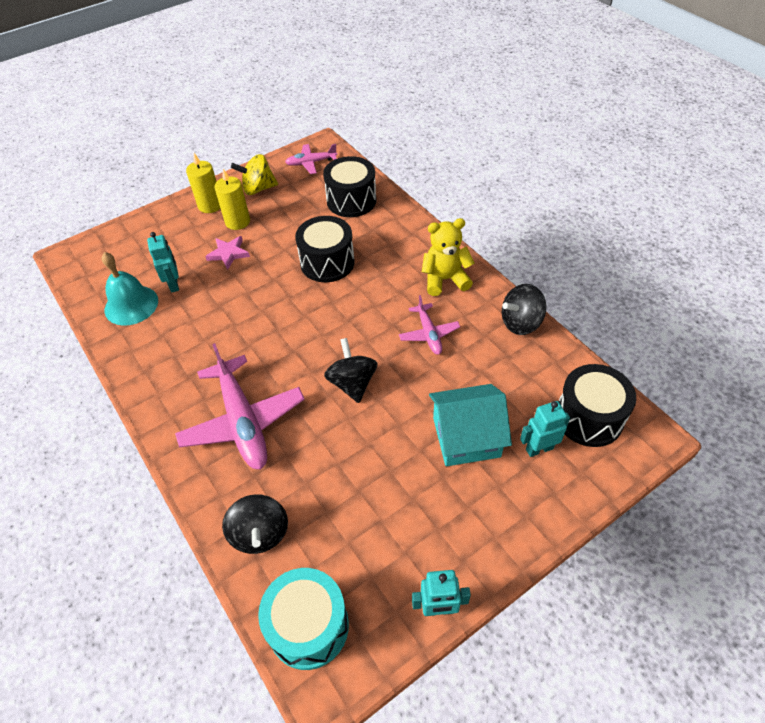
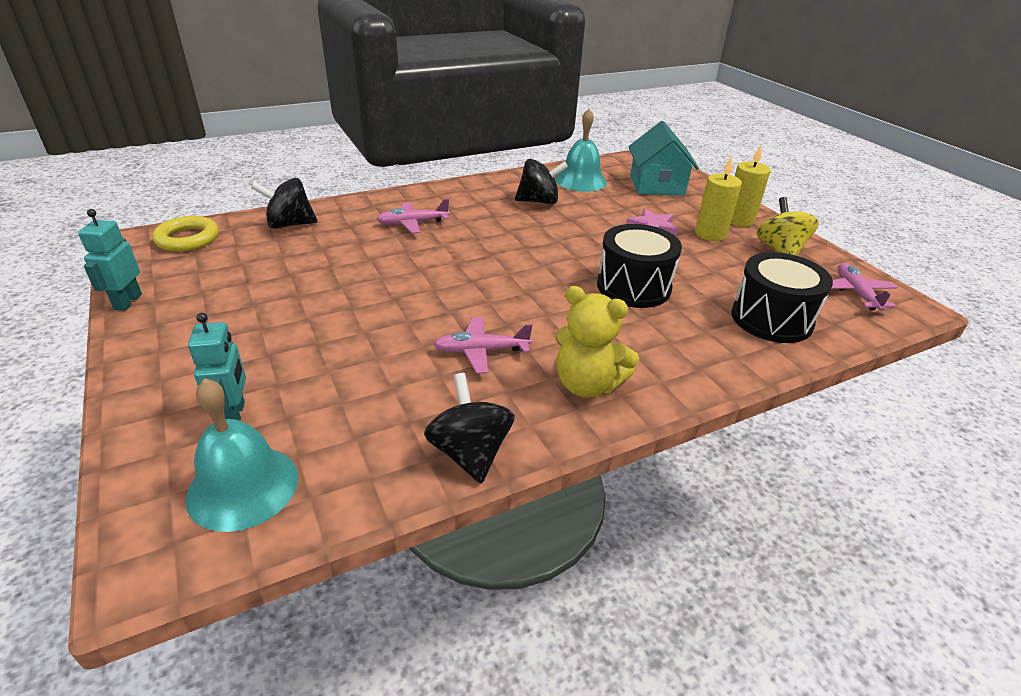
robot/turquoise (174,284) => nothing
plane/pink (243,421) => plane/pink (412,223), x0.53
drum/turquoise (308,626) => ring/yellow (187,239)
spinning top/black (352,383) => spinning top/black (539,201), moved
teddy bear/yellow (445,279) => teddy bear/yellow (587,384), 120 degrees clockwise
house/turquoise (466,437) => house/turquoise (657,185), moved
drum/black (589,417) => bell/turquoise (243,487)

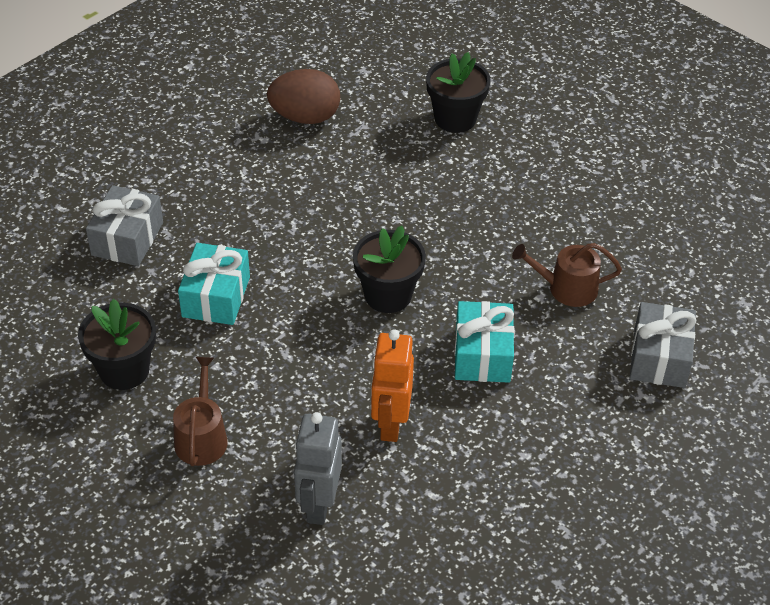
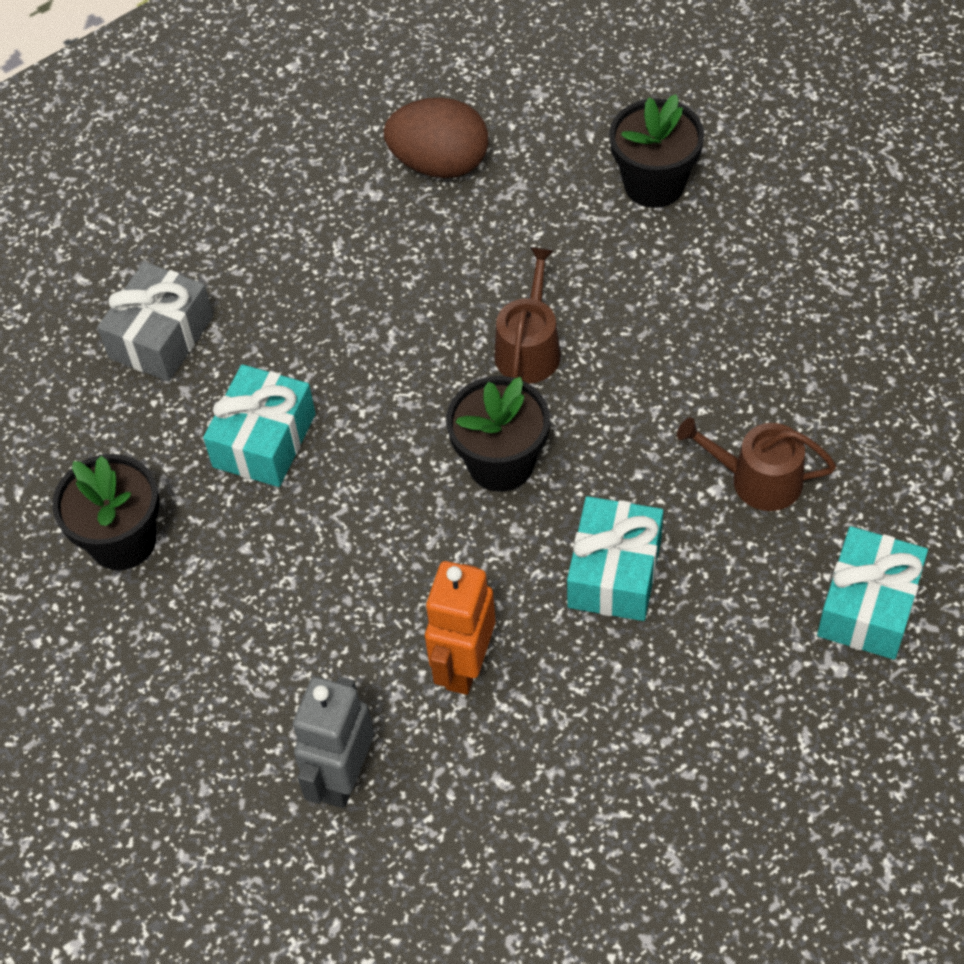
watering can/brown (201,437) => watering can/brown (529,348), moved
gift/grey (659,357) => gift/turquoise (868,606)

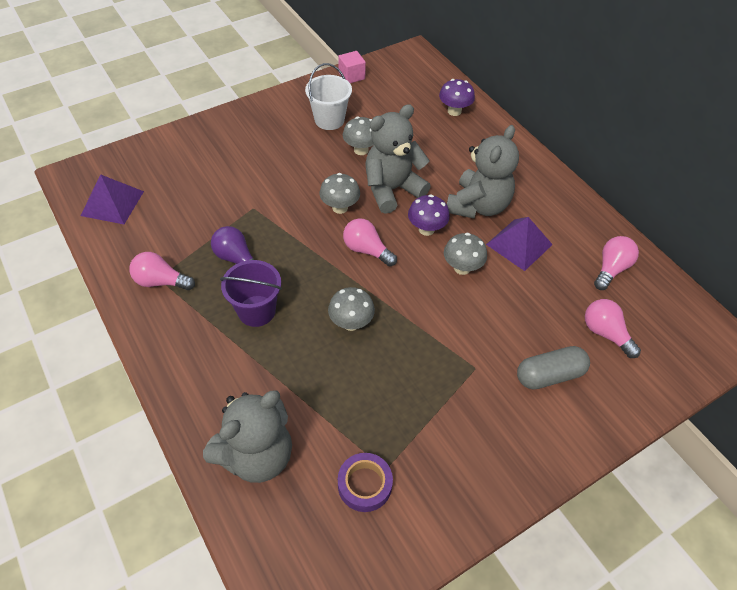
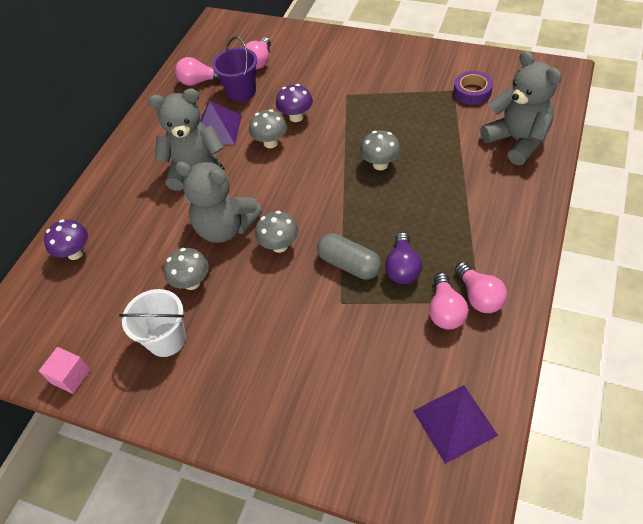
teddy bear/grey (256,455) => teddy bear/grey (517,141), 45 degrees clockwise
bucket/purple (256,311) => bucket/purple (241,91), moved
light bulb/pink (366,250) => light bulb/pink (445,311), moved
mushroom/purple (426,229) => mushroom/purple (296,117), moved
capsule/grey (549,375) => capsule/grey (349,264), moved

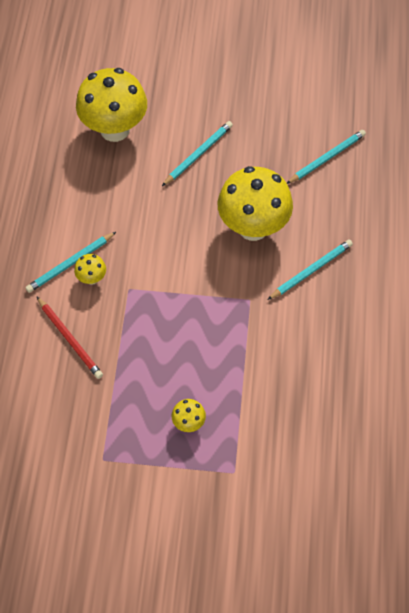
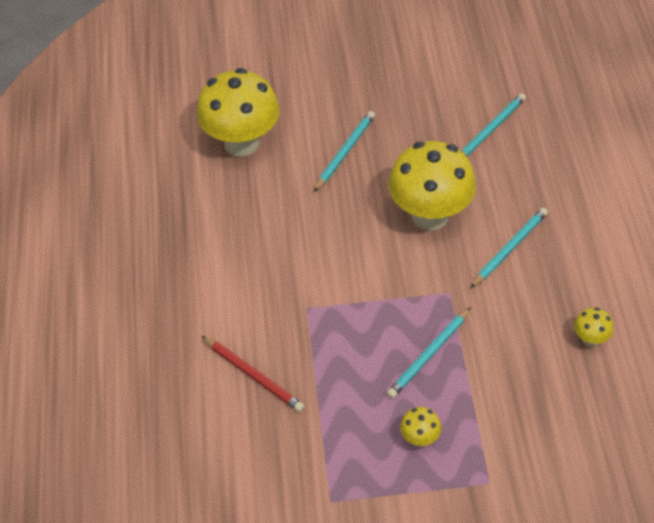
pencil/turquoise (70,264) => pencil/turquoise (429,355), moved
mushroom/yellow (92,278) => mushroom/yellow (590,339), moved

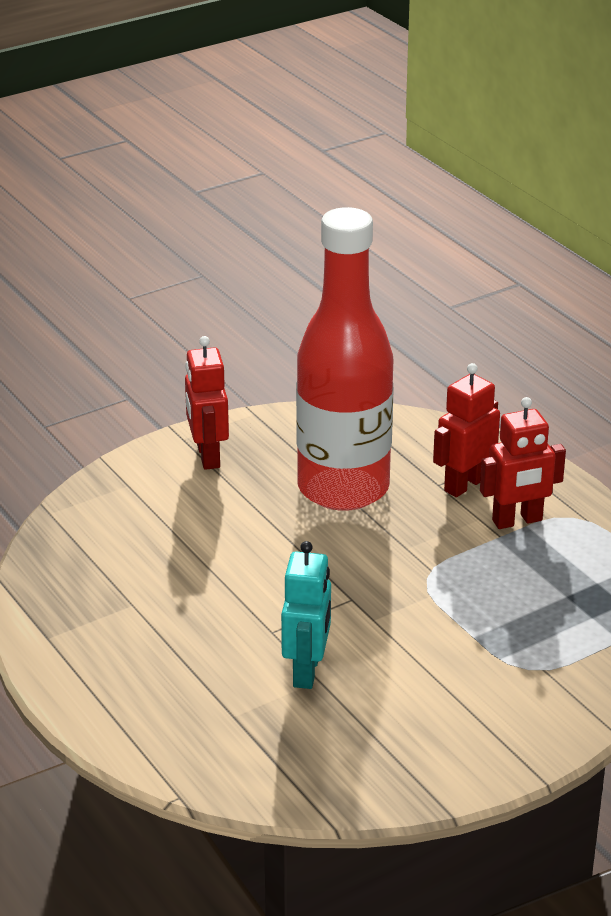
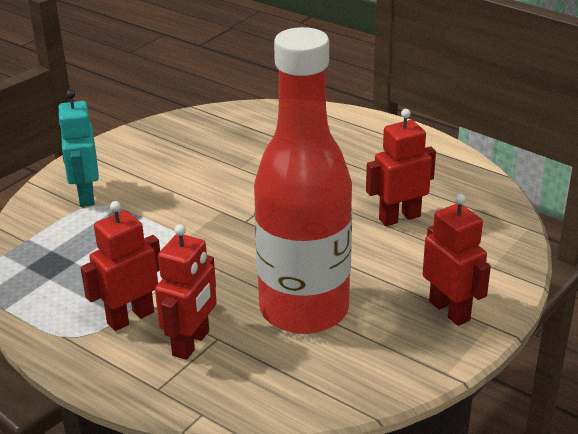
robot/turquoise (307,671) => robot/turquoise (85,196), moved
nothing => robot/red (399,217)

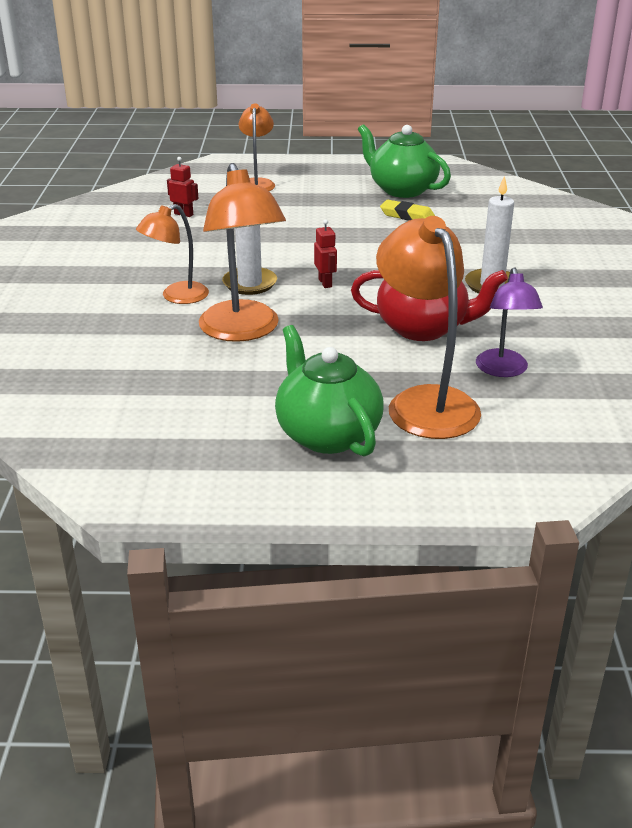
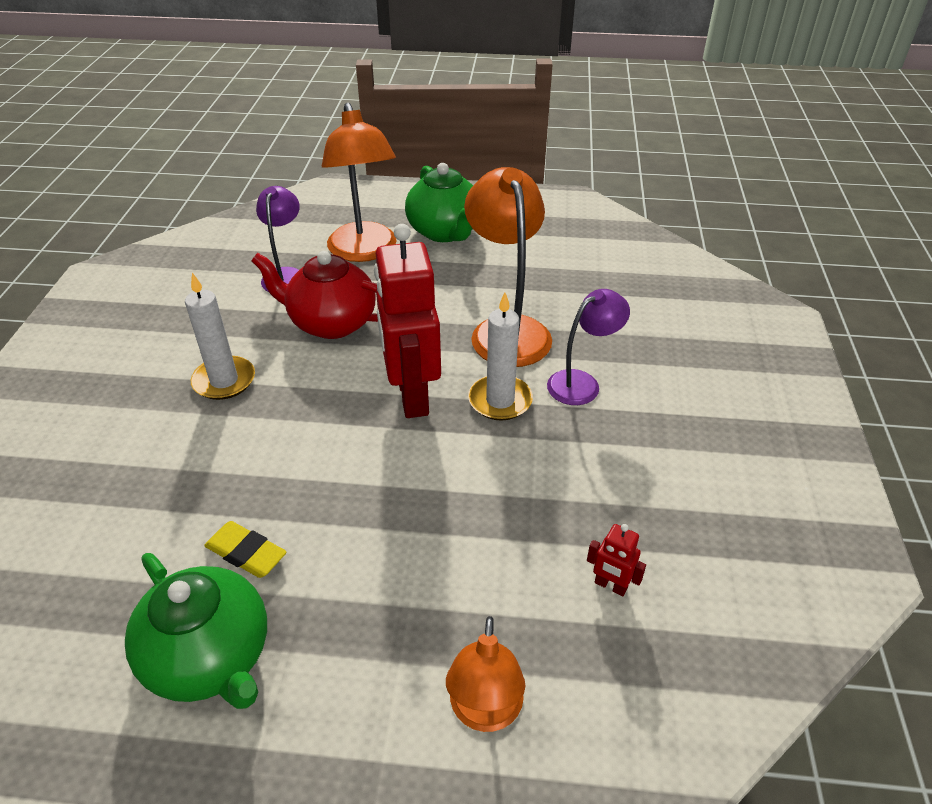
lamp/orange (176,297) => lamp/purple (582,383)
robot/red (325,283) => robot/red (411,396), x2.46

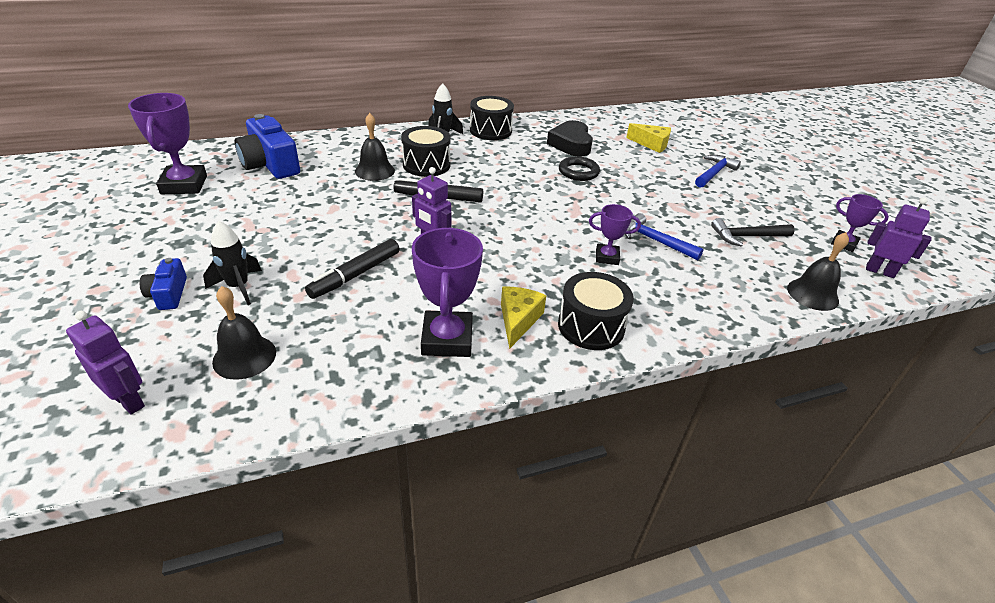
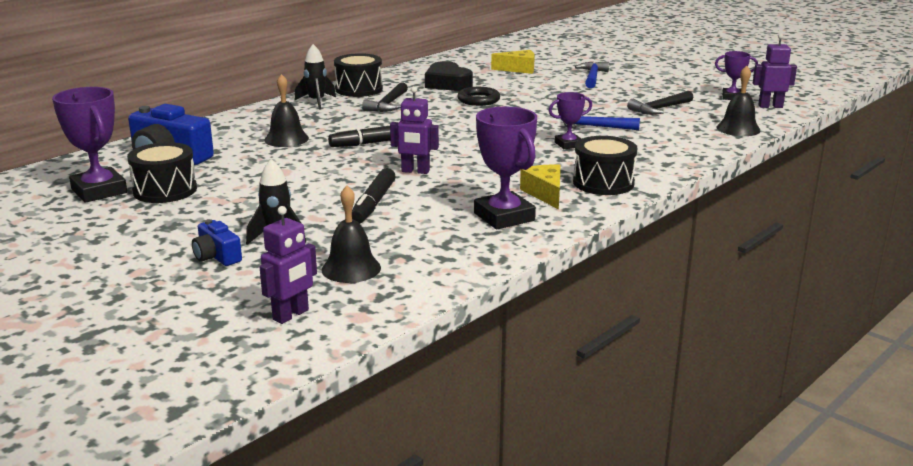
robot/purple (129,401) => robot/purple (291,315), 120 degrees clockwise
drum/black (426,165) => drum/black (165,190), moved
nothing => hammer/black (388,104)

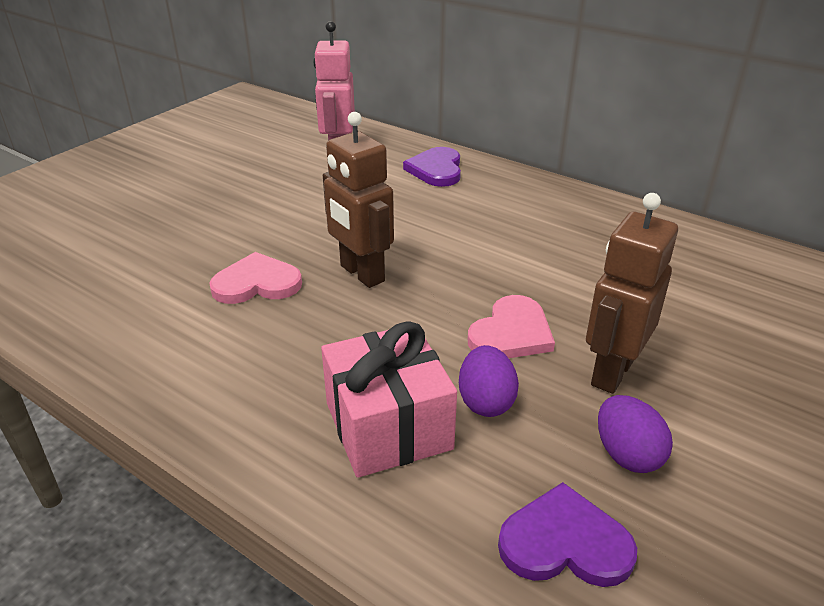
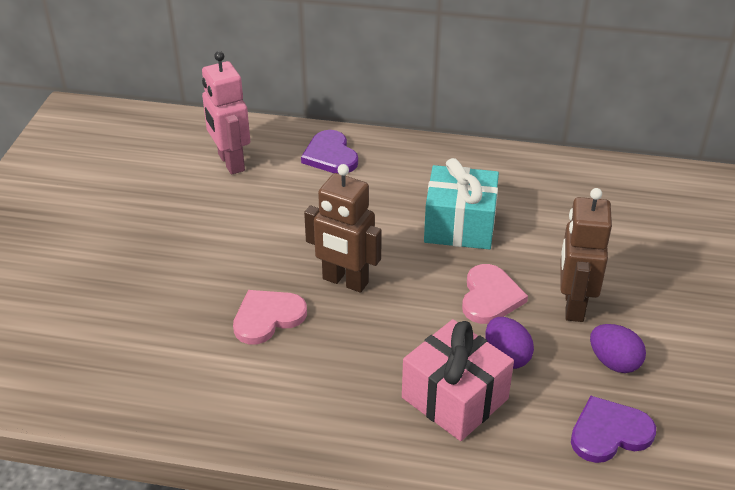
nothing => gift/turquoise (459,226)

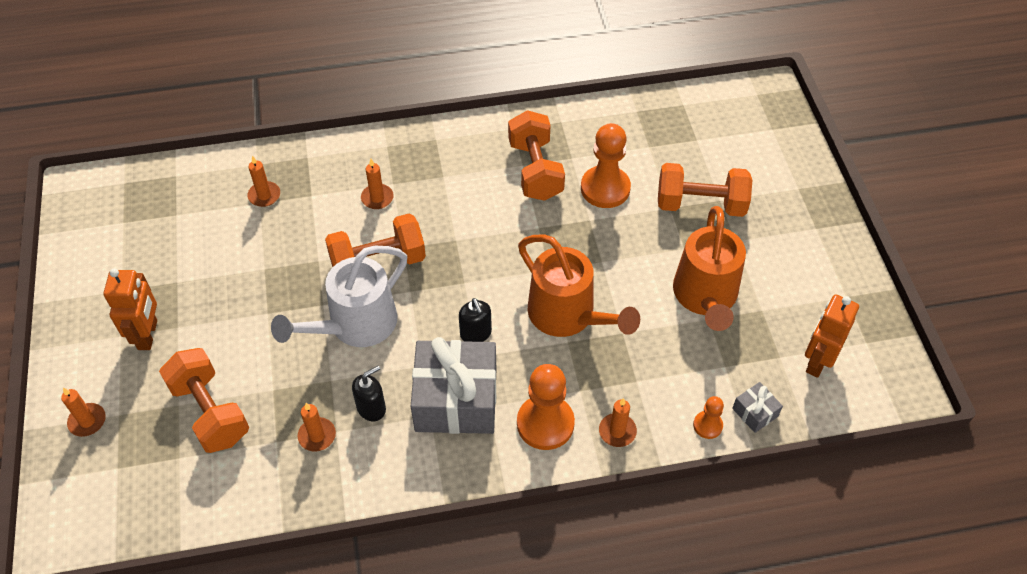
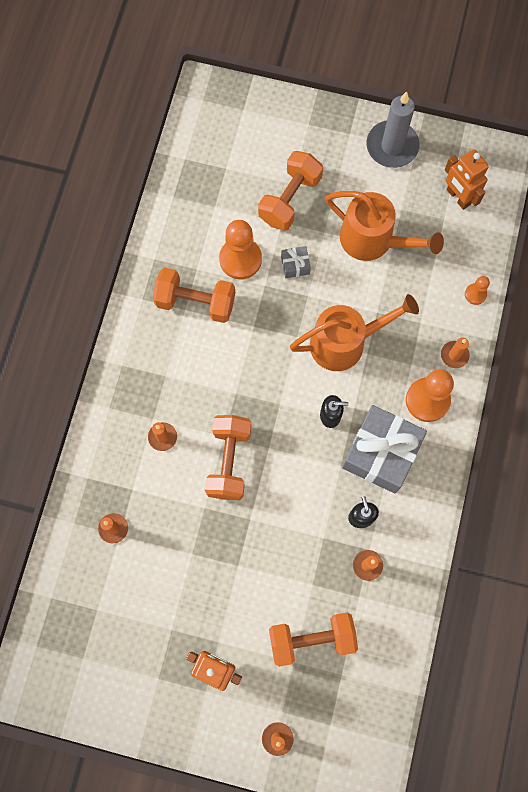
watering can/white (355,325) => nothing
gift/grey (755,412) => gift/grey (295,265), moved
nothing => candle/grey (392,146)

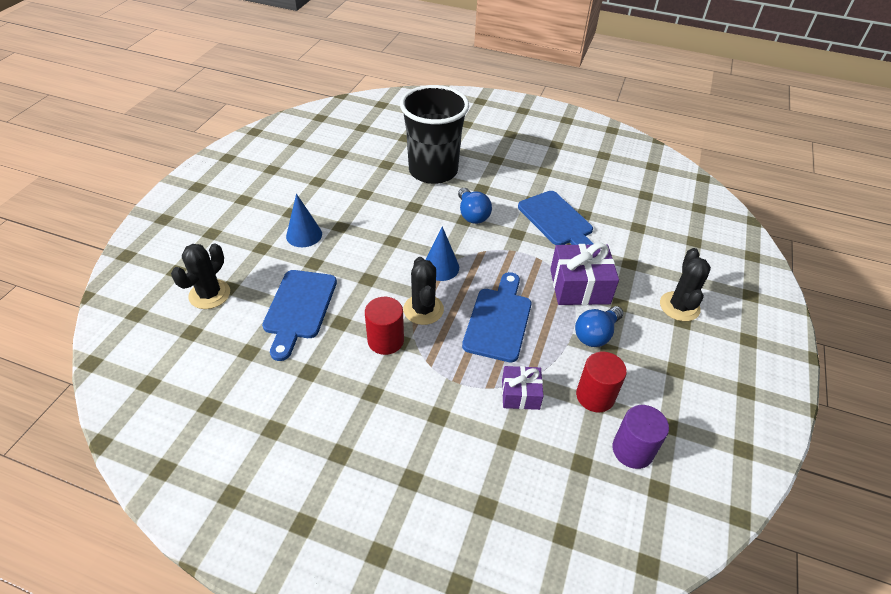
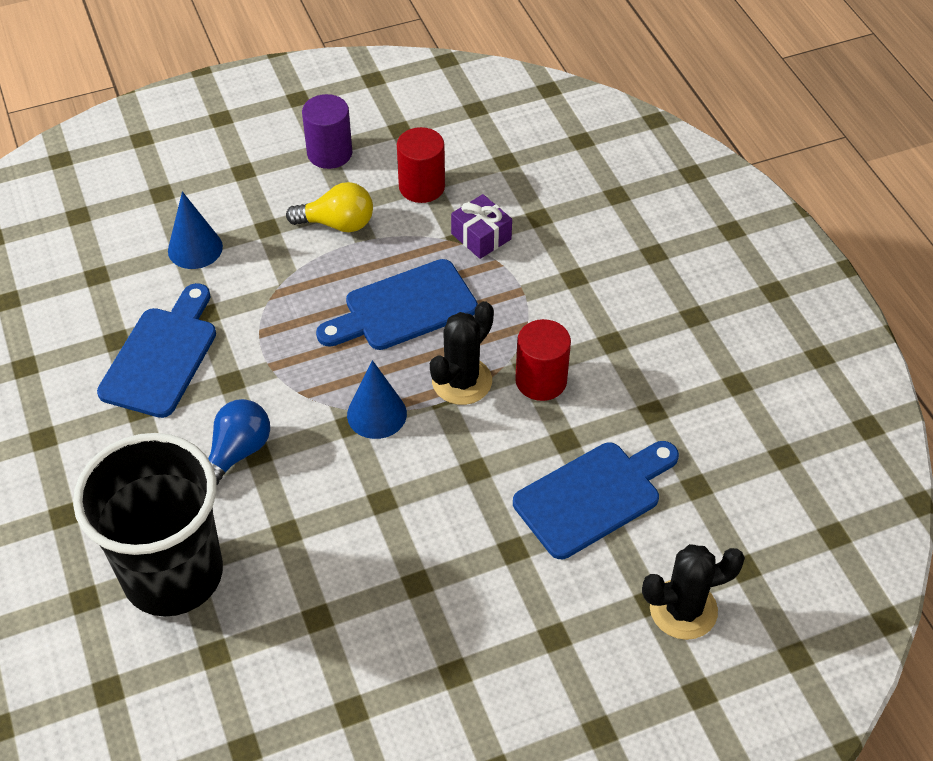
cone/blue (304,235) => cone/blue (195,248), moved
gift/purple (579,286) => nothing
light bulb/blue (596,334) => light bulb/yellow (337,224)
cylinder/purple (632,450) => cylinder/purple (329,153), moved
cactus/black (679,306) => nothing

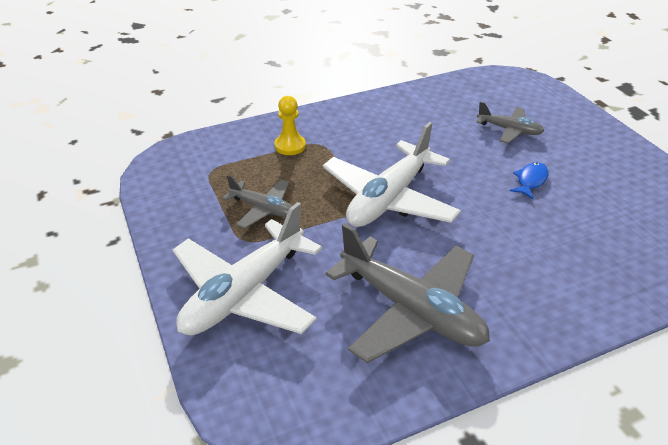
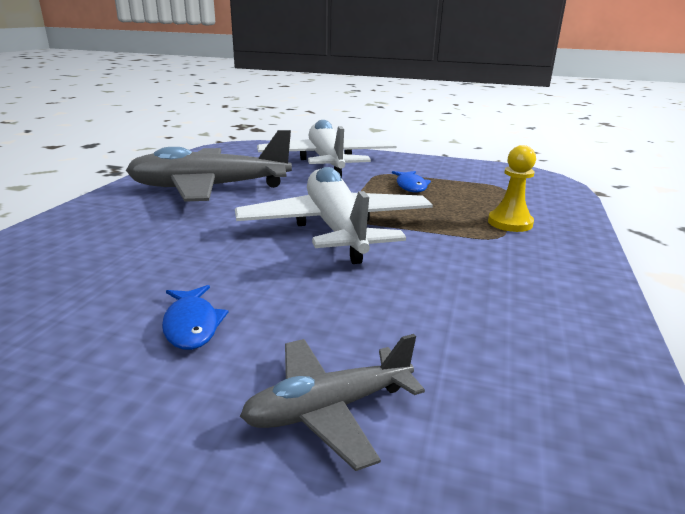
plane/grey (263,209) => fish/blue (411,186)

